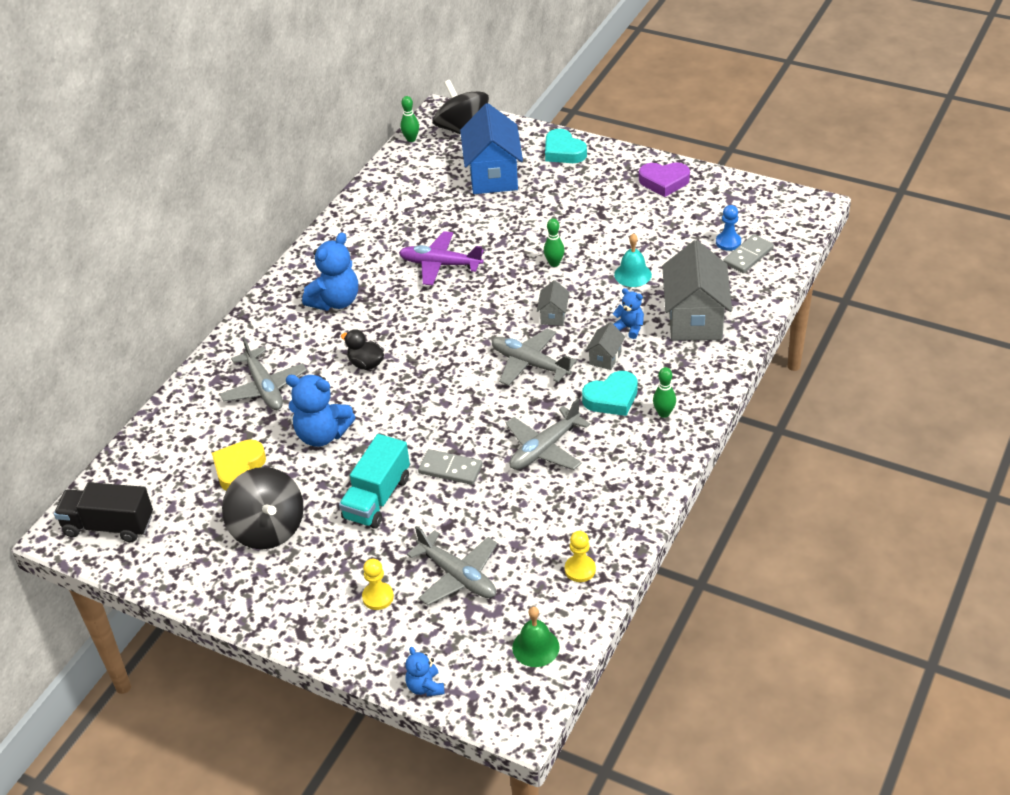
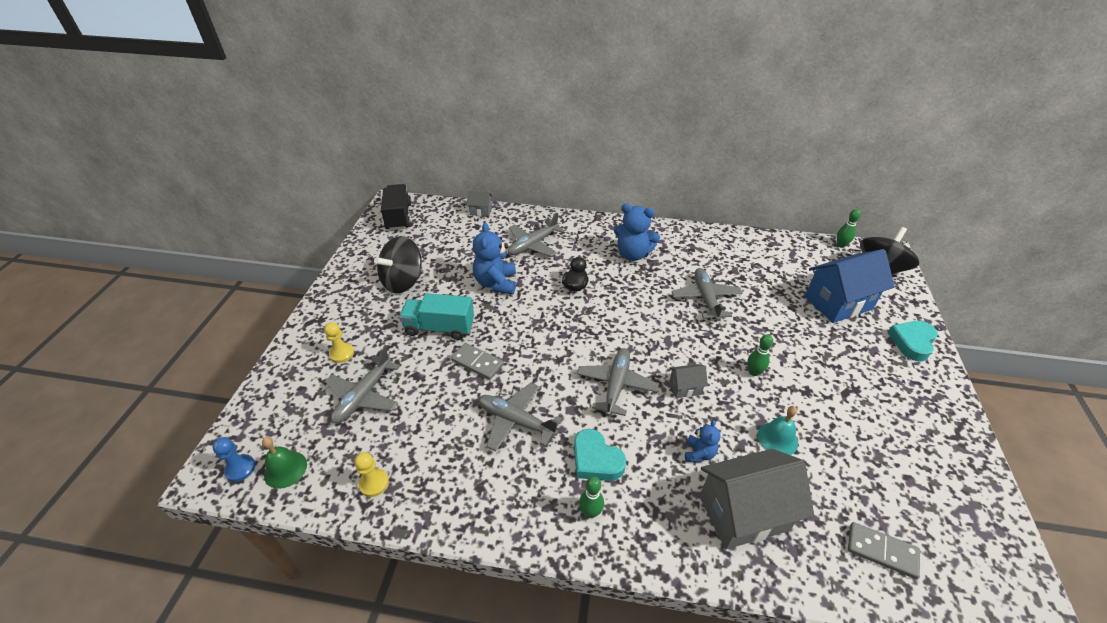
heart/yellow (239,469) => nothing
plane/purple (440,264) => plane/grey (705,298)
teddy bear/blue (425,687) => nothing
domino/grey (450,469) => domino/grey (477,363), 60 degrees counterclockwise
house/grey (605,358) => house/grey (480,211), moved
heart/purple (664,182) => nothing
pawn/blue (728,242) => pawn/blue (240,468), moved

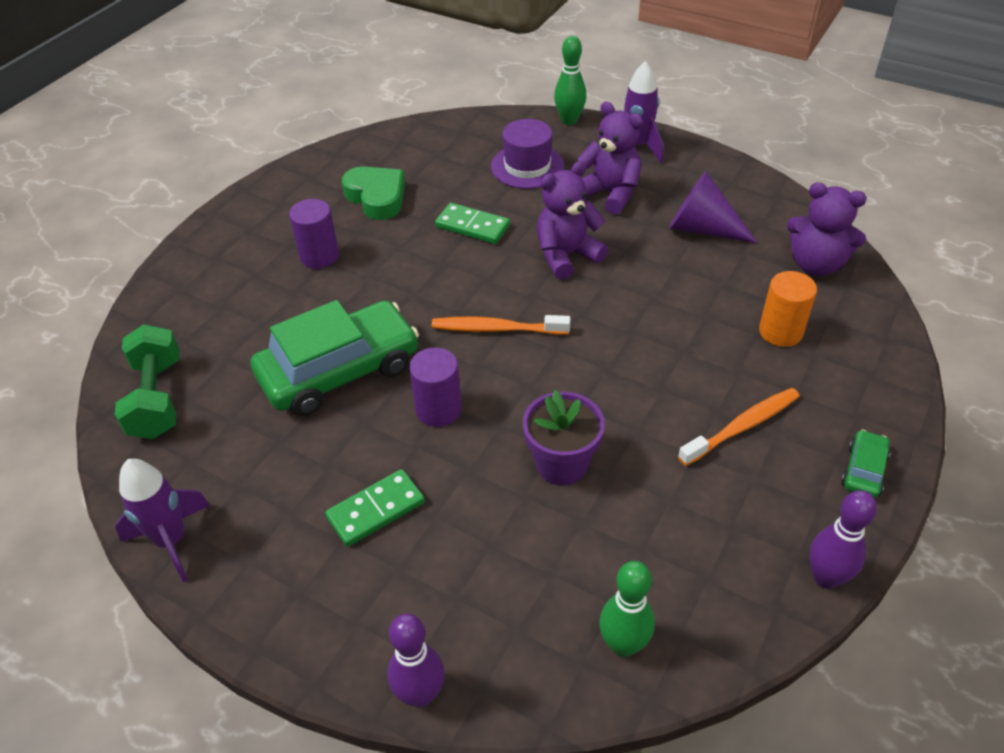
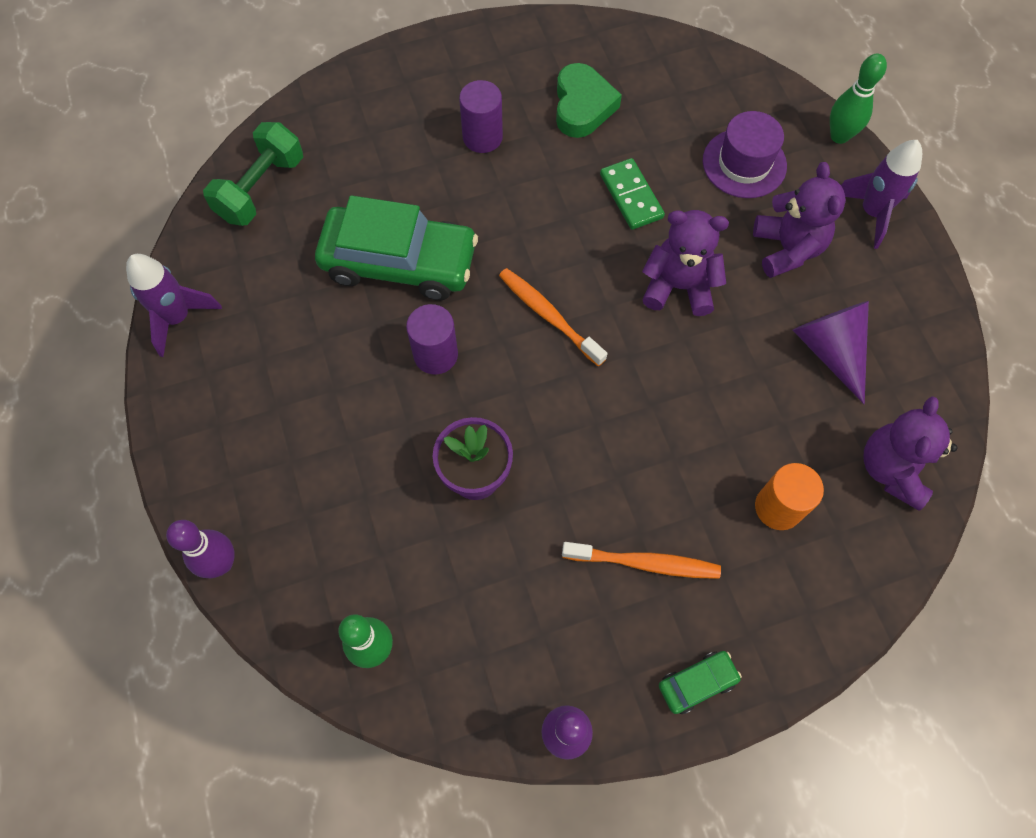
domino/green (376,510) => nothing
teddy bear/purple (816,265) => teddy bear/purple (892,469), 45 degrees clockwise

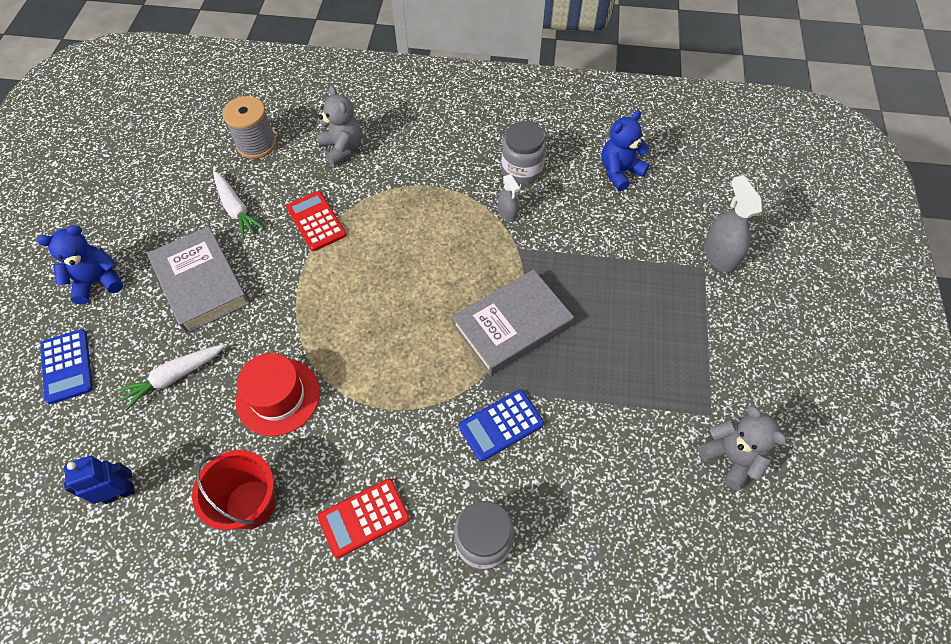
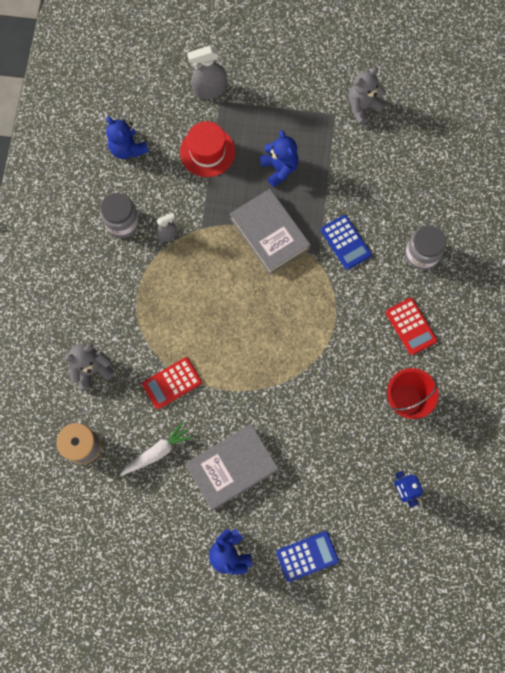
carrot/white (174,377) => nothing
hat/red (278,396) => hat/red (207,151), moved
nothing => teddy bear/blue (279,168)

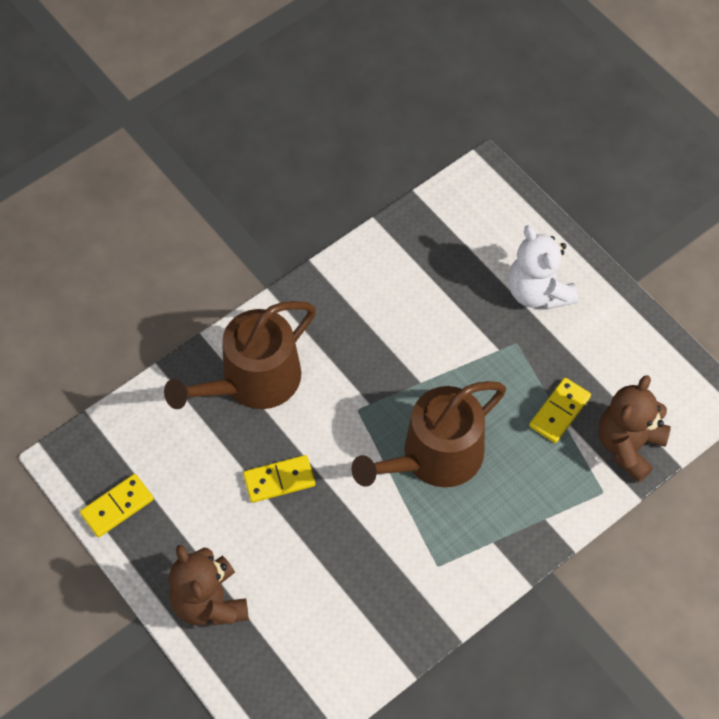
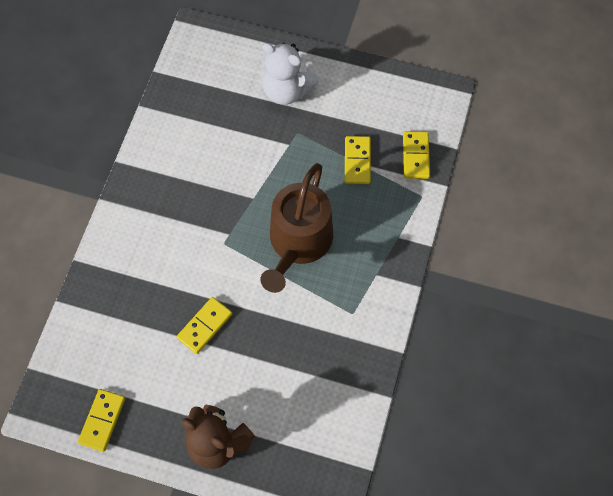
watering can/brown (253,381) => nothing
teddy bear/brown (628,445) => domino/yellow (416,156)

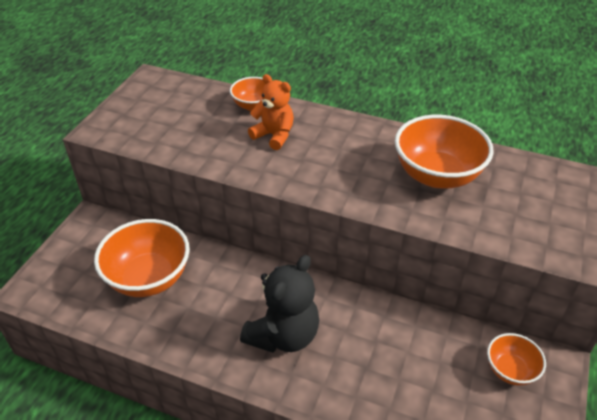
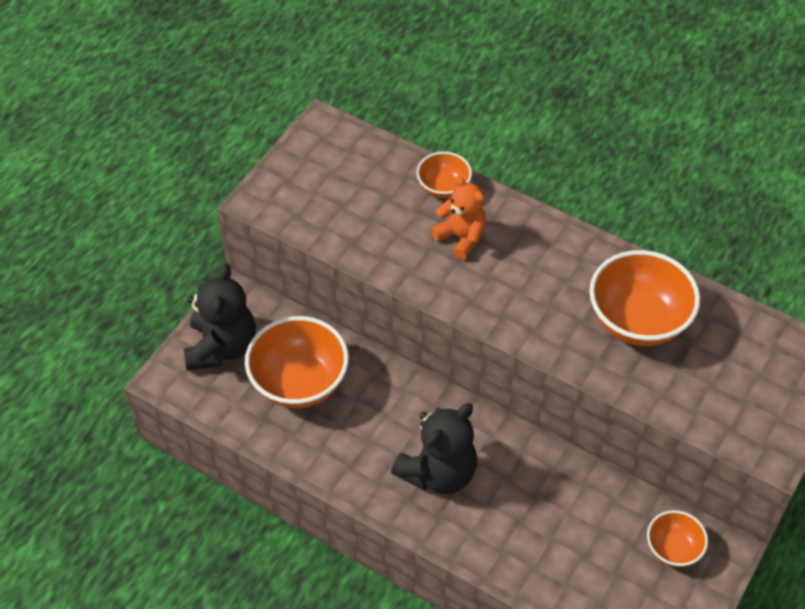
nothing => teddy bear/black (221,347)

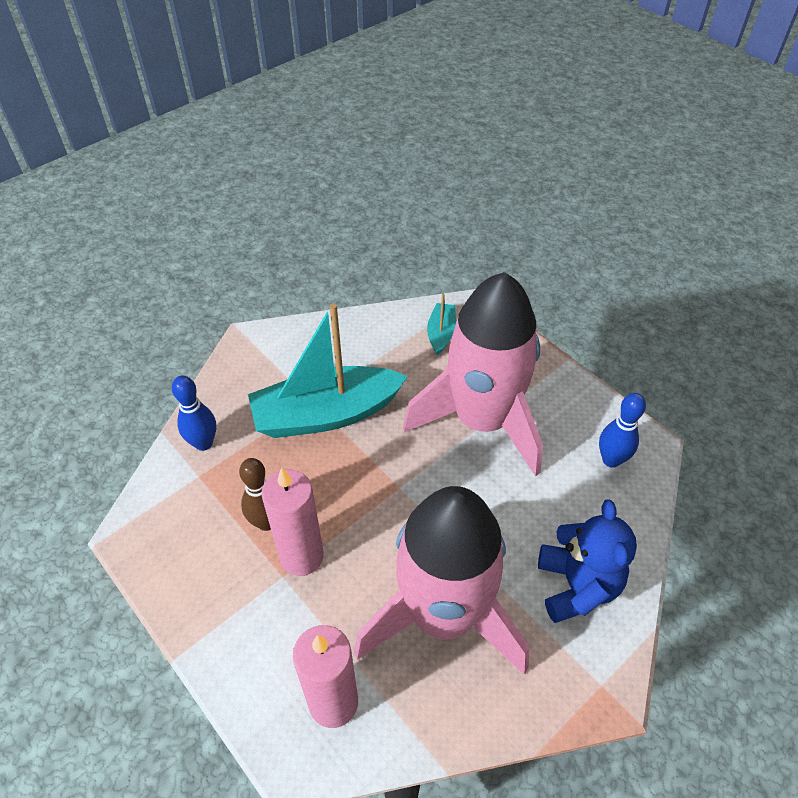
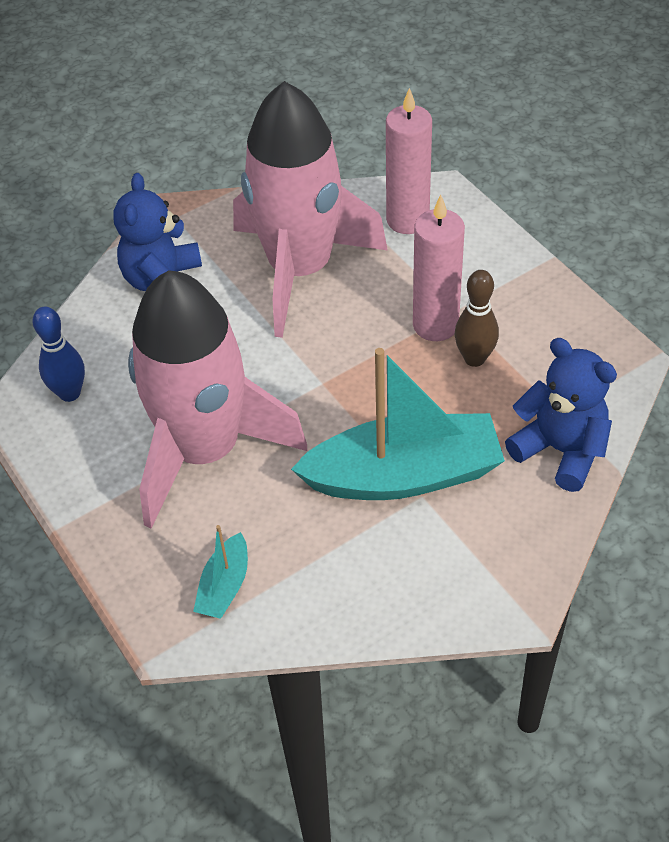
bowling pin/blue (203,443) => teddy bear/blue (560,450)

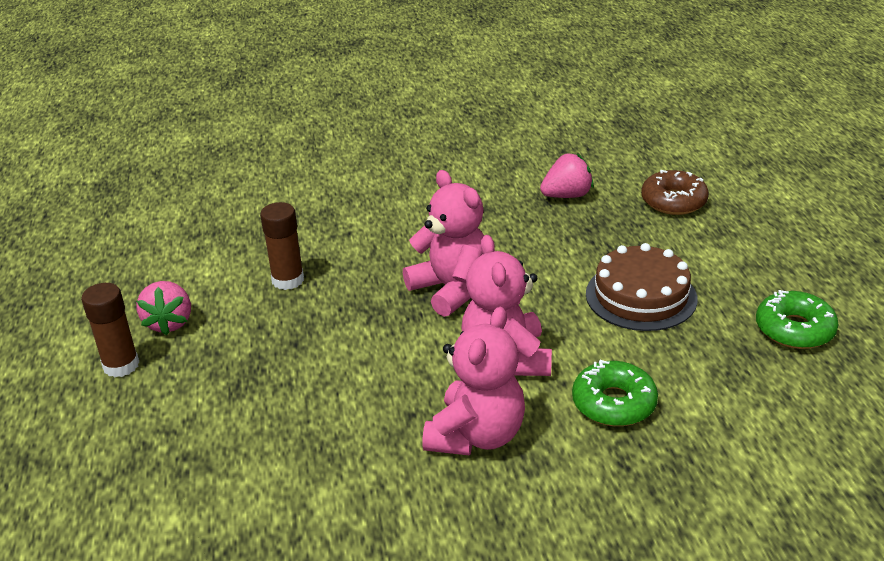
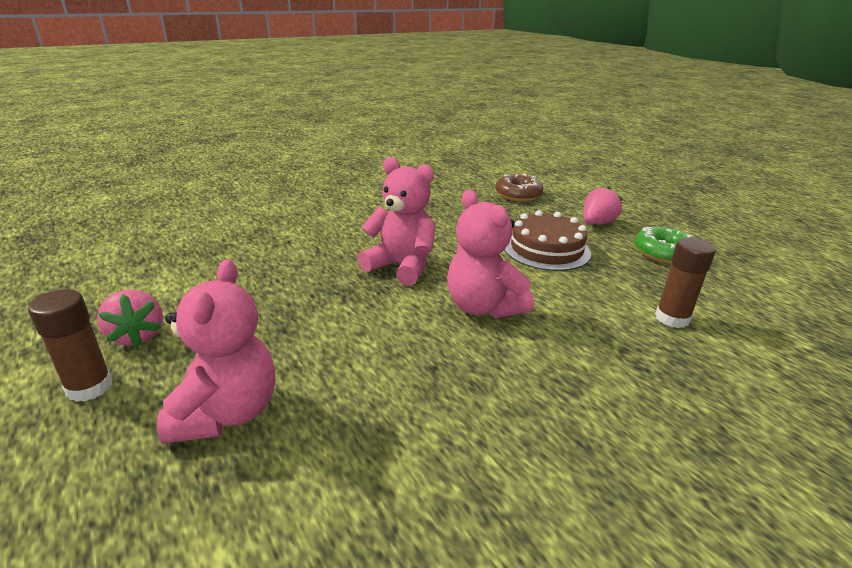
glue stick/brown (288,280) => glue stick/brown (672,318), moved
teddy bear/pink (476,435) => teddy bear/pink (226,413), moved
strawberry/pink (567,195) => strawberry/pink (597,223), moved
donut/green (614,403) => nothing

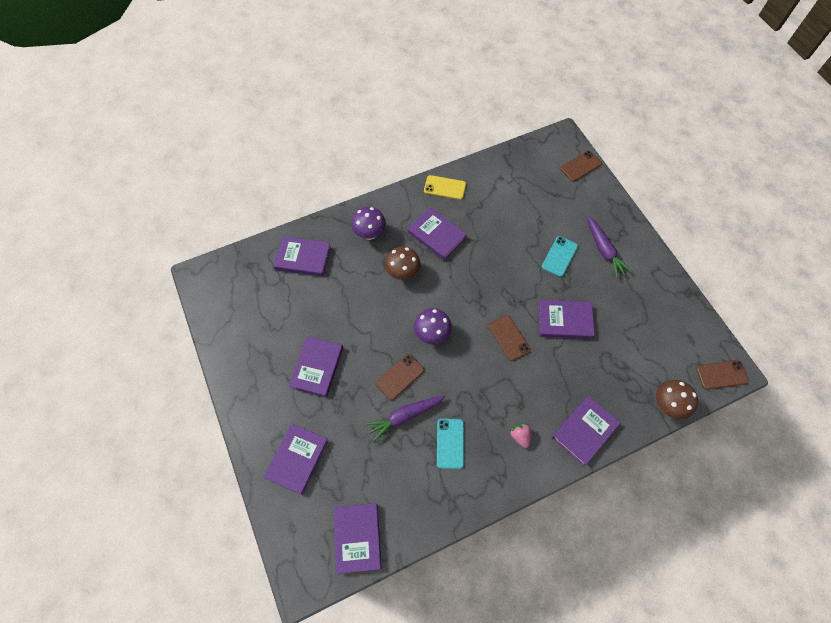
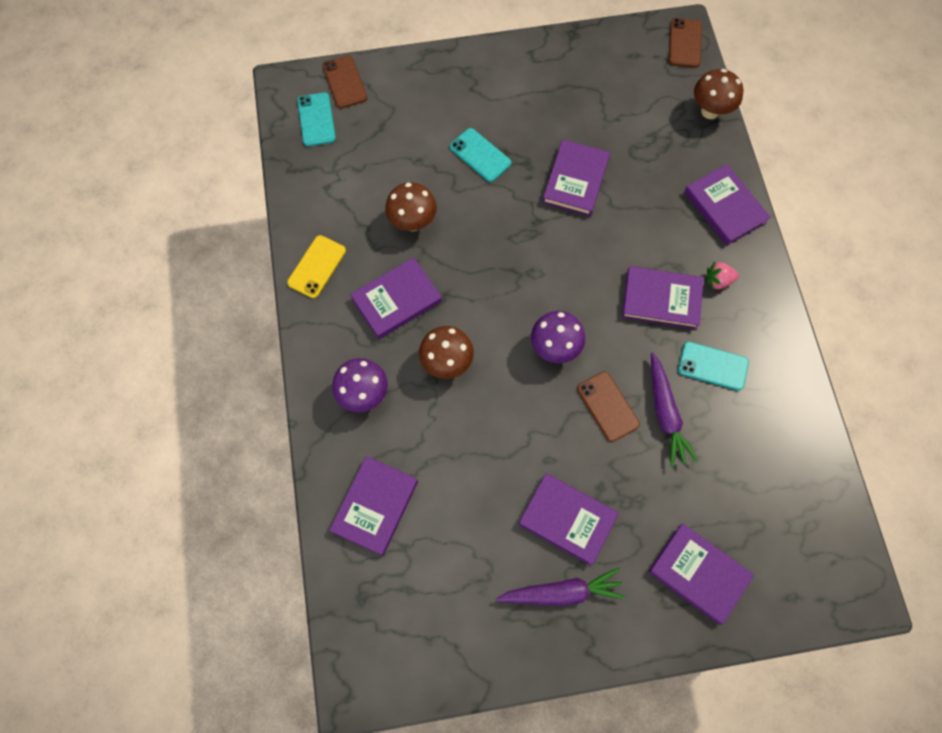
book/purple (358,537) => book/purple (661,299), moved
phone/brown (509,338) => nothing
carrot/purple (604,250) => carrot/purple (562,592), moved
nothing => phone/turquoise (316,119)
nothing => mushroom/brown (413,222)

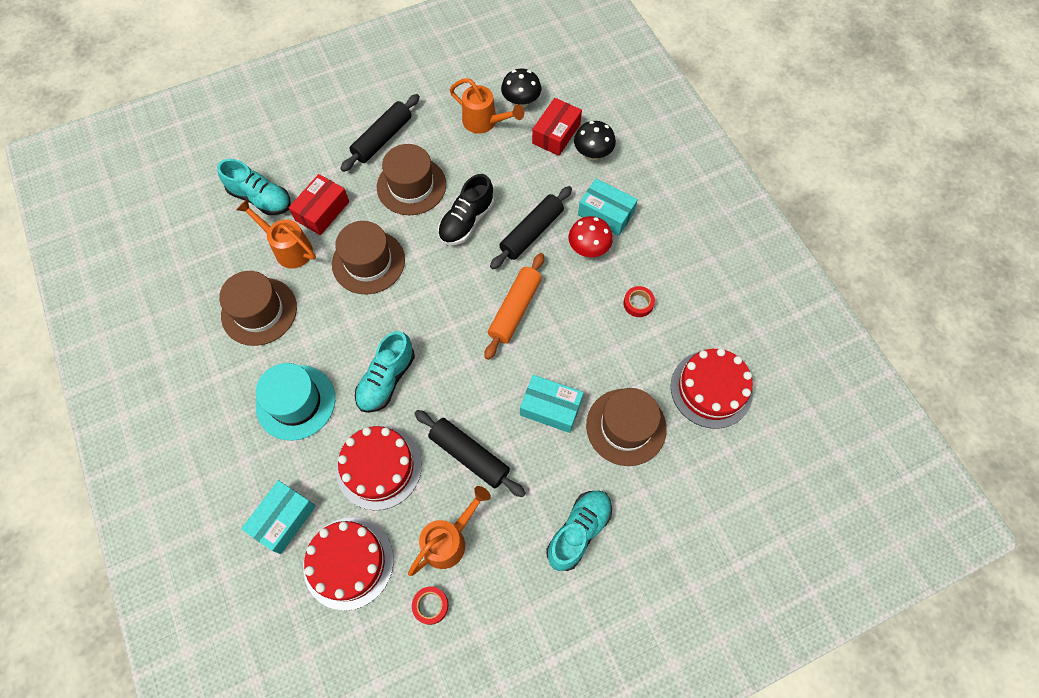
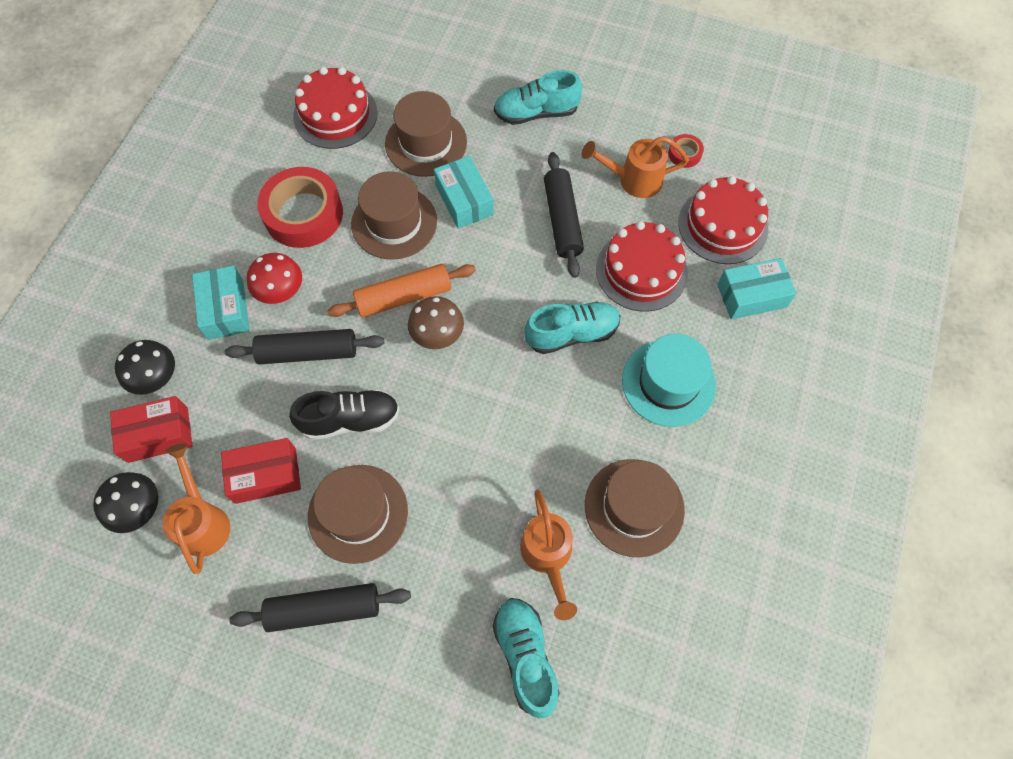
box/red (322,211) => box/red (265,475), moved
hat/brown (368,262) => hat/brown (394,222), moved
tape/red (638,303) => tape/red (303,214), x2.29
nothing => mushroom/brown (438,335)

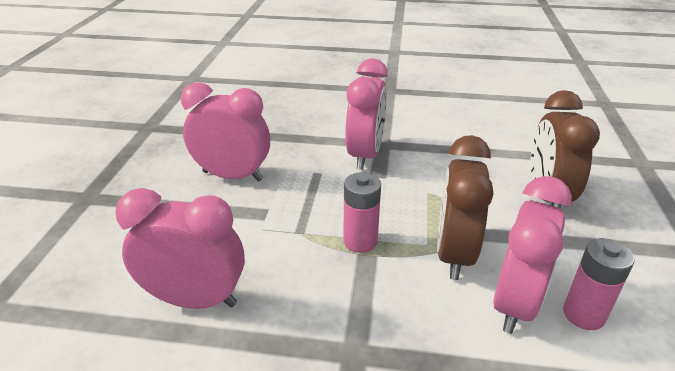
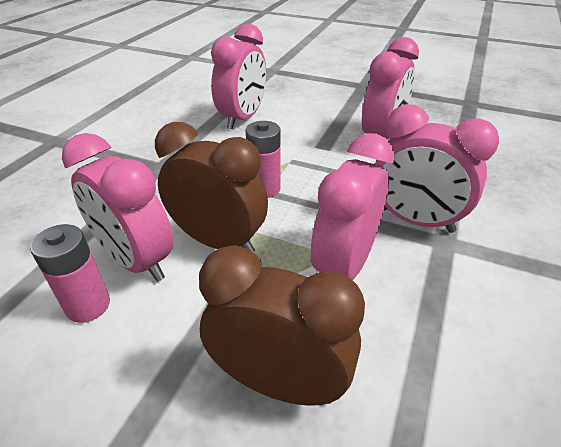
nothing => clock/pink (344,265)

